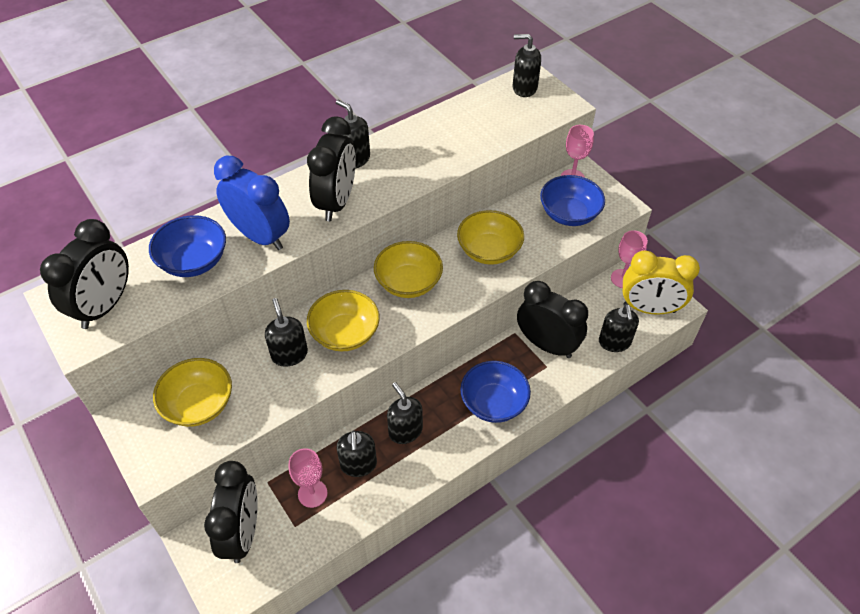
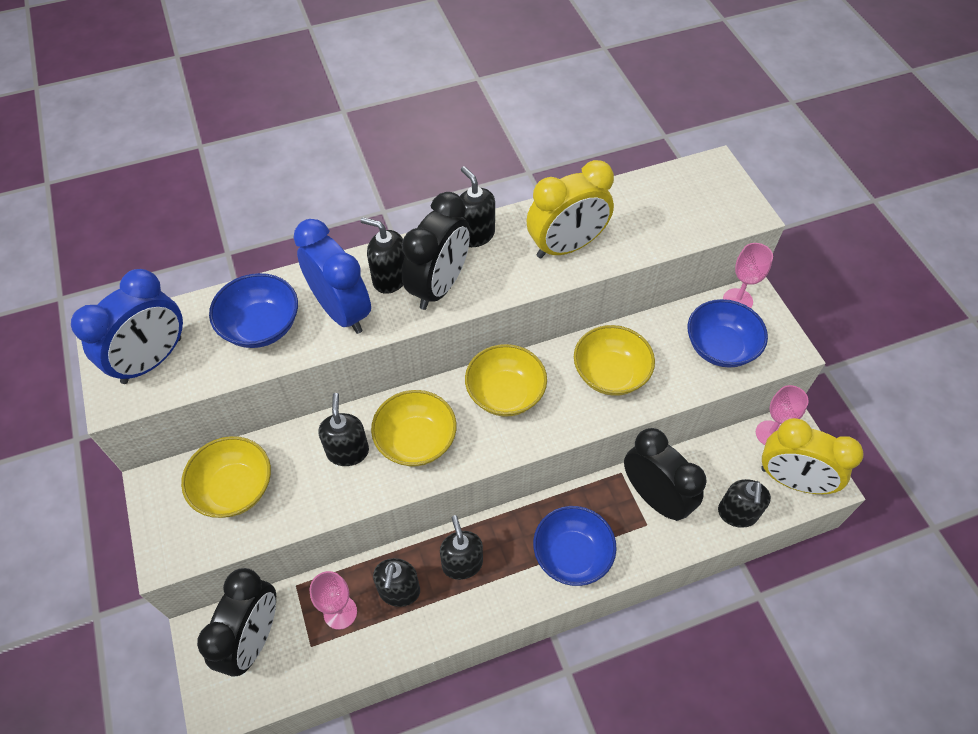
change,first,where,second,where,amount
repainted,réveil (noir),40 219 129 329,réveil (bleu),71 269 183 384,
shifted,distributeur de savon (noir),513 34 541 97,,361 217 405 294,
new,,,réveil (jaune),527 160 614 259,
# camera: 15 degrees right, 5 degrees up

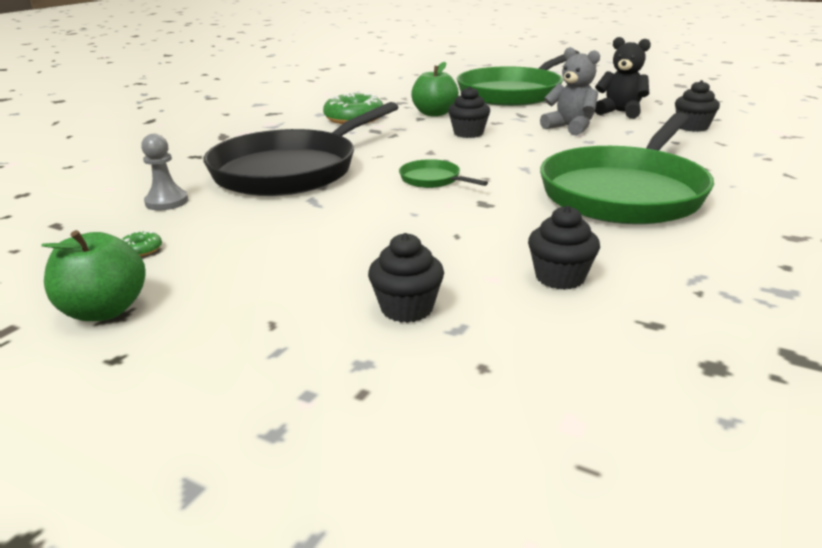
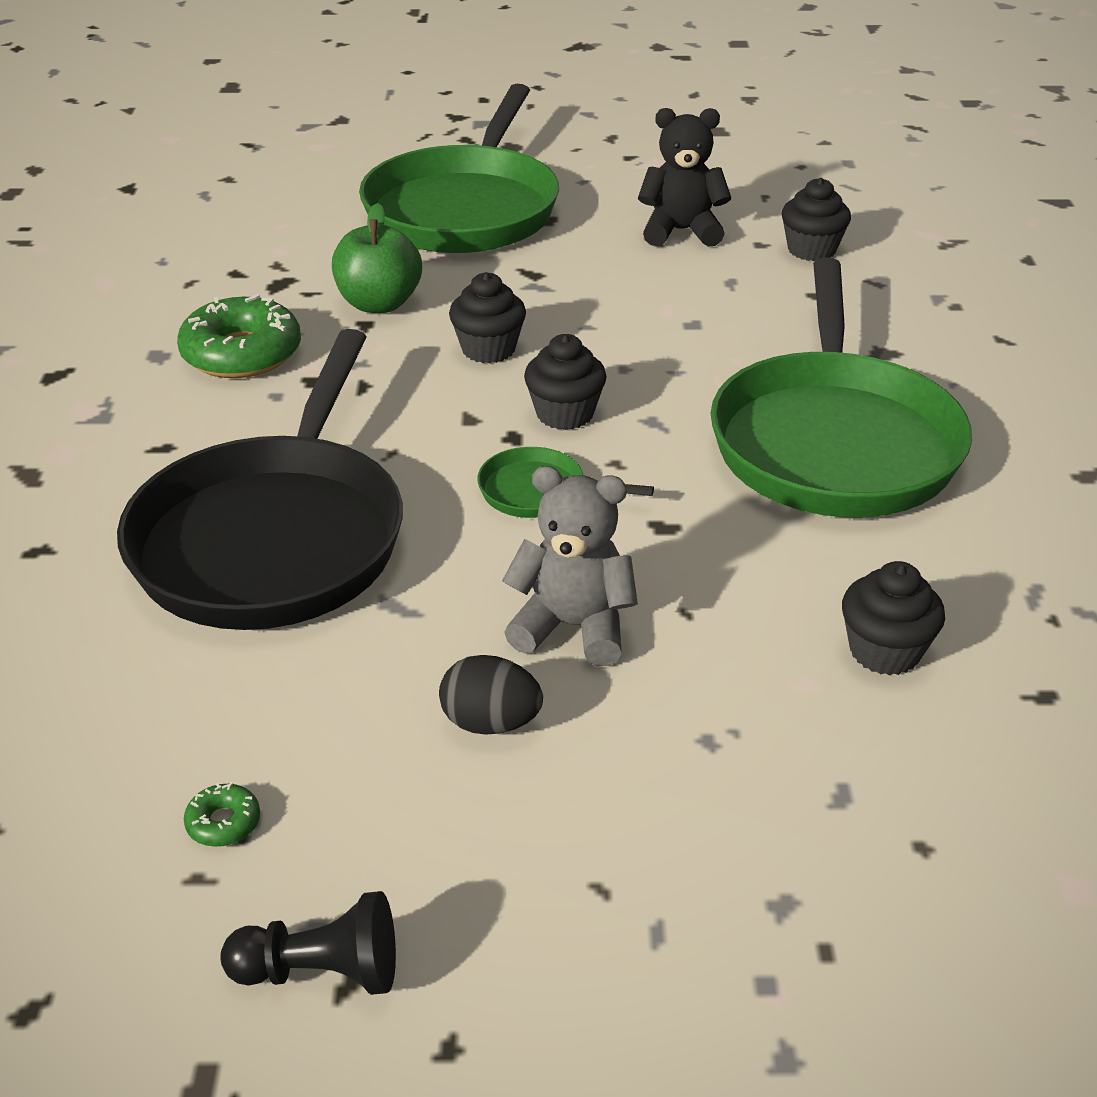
change,first,where,second,where,amount
swapped,pomme (vert),41 230 146 321,pion (noir),220 891 396 995,
new,,,œuf (noir),439 655 543 735,
shifted,ours en peluche (gris),540 47 600 136,,502 466 638 666,
shifted,muffin (noir),368 233 444 323,,524 334 606 430,
gone,pion (gris),141 134 188 210,,,
# camera: 30 degrees left, 10 degrees up

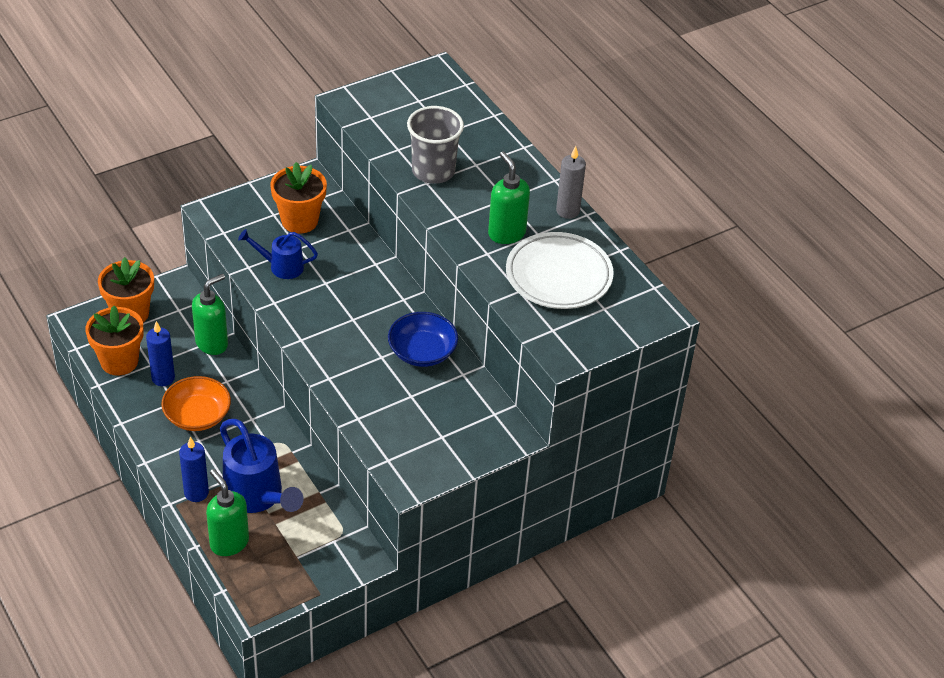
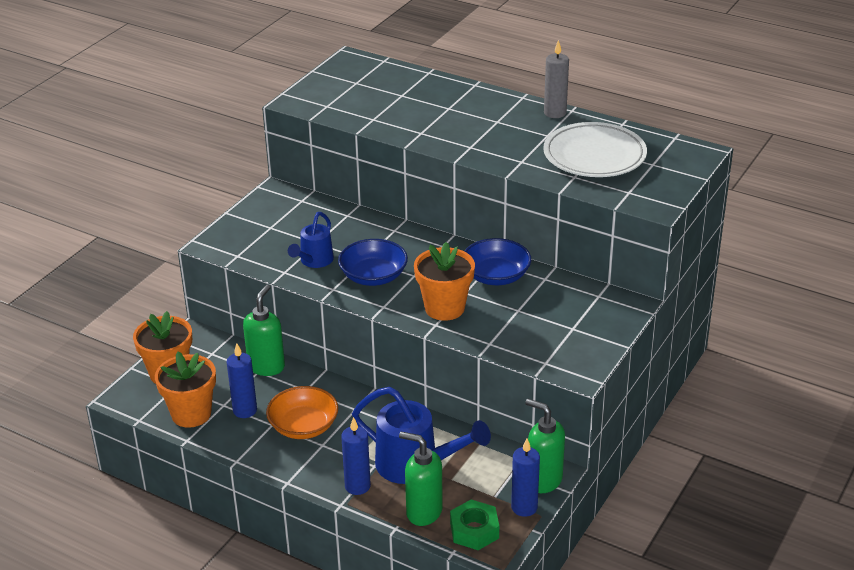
change,first,where,second,where,amount
rotated,arrosoir (bleu),238 229 318 279,,288 212 334 268,45 degrees counterclockwise
new,,,bol (bleu),338 239 408 286,
shifted,pot de fleurs (orange),270 162 327 234,,414 242 475 321,
new,,,écrou (vert),450 499 499 550,
new,,,bougie (bleu),511 439 540 517,
shifted,distributeur de savon (vert),488 151 530 244,,525 399 565 493,
gone,gobelet (gris),407 106 464 184,,,
# camera: 25 degrees left, 10 degrees down

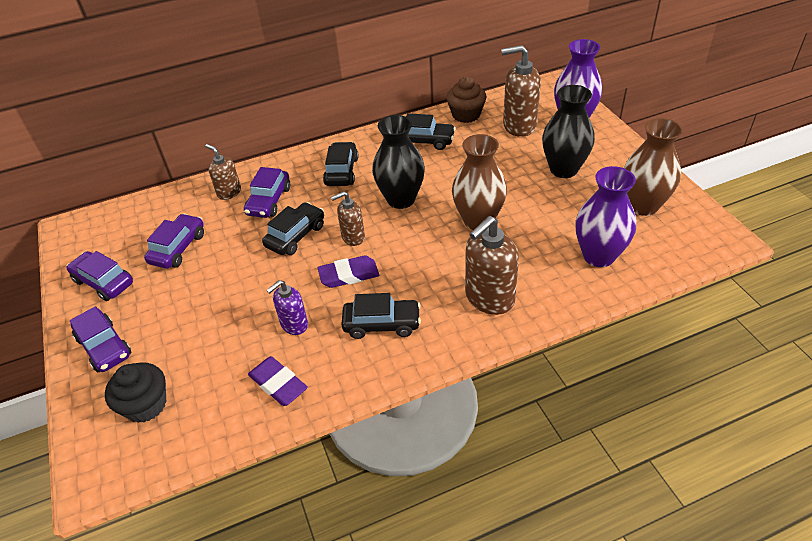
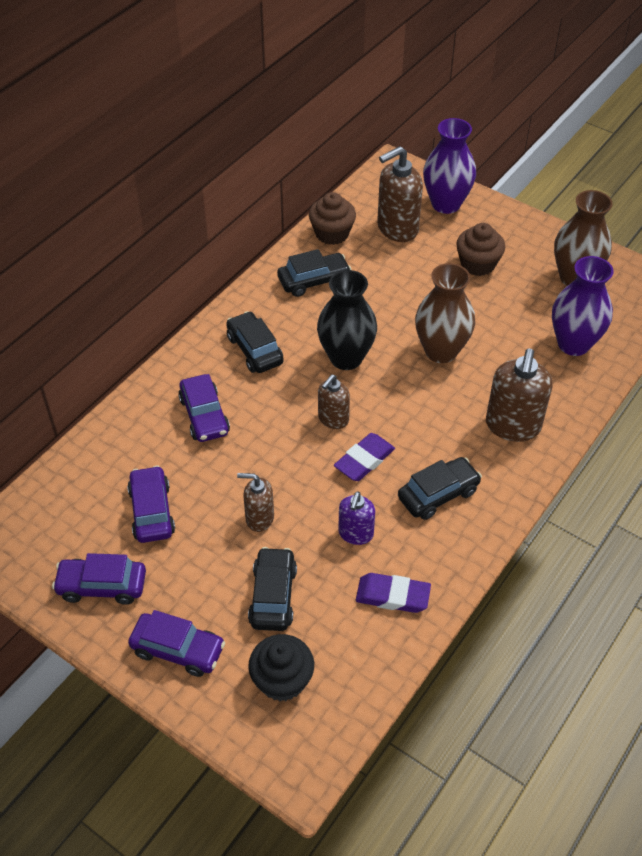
change,first,where,second,where,amount
shifted,distributeur de savon (marron),205 144 241 200,,237 473 274 532,
shifted,voiture (noir),262 202 324 255,,248 547 297 631,
swapped,vase (noir),542 85 595 178,muffin (marron),456 223 505 276,
# camera: 35 degrees left, 5 degrees up

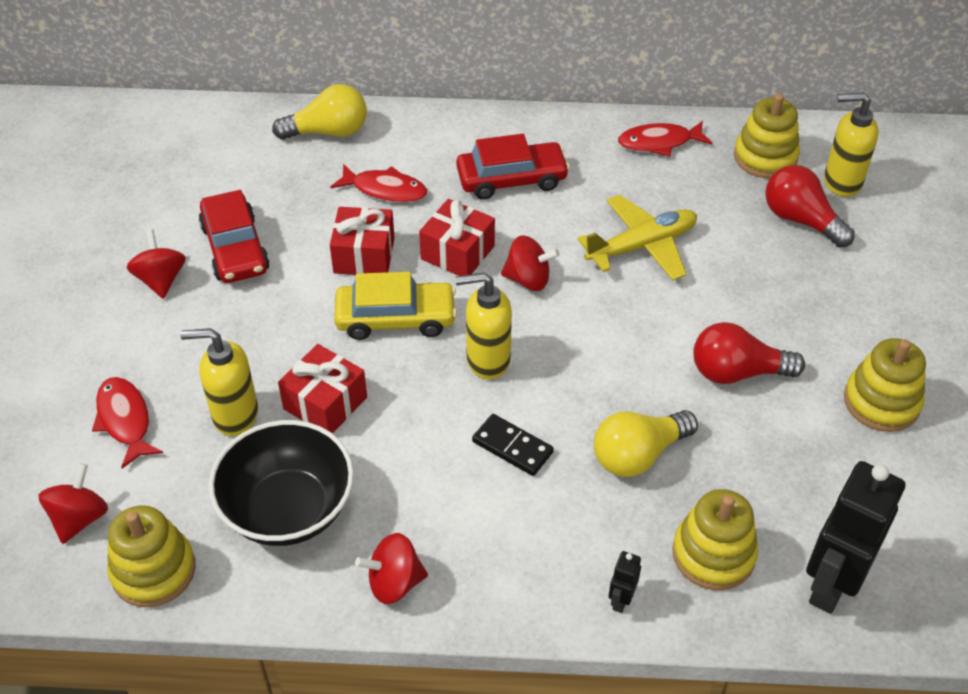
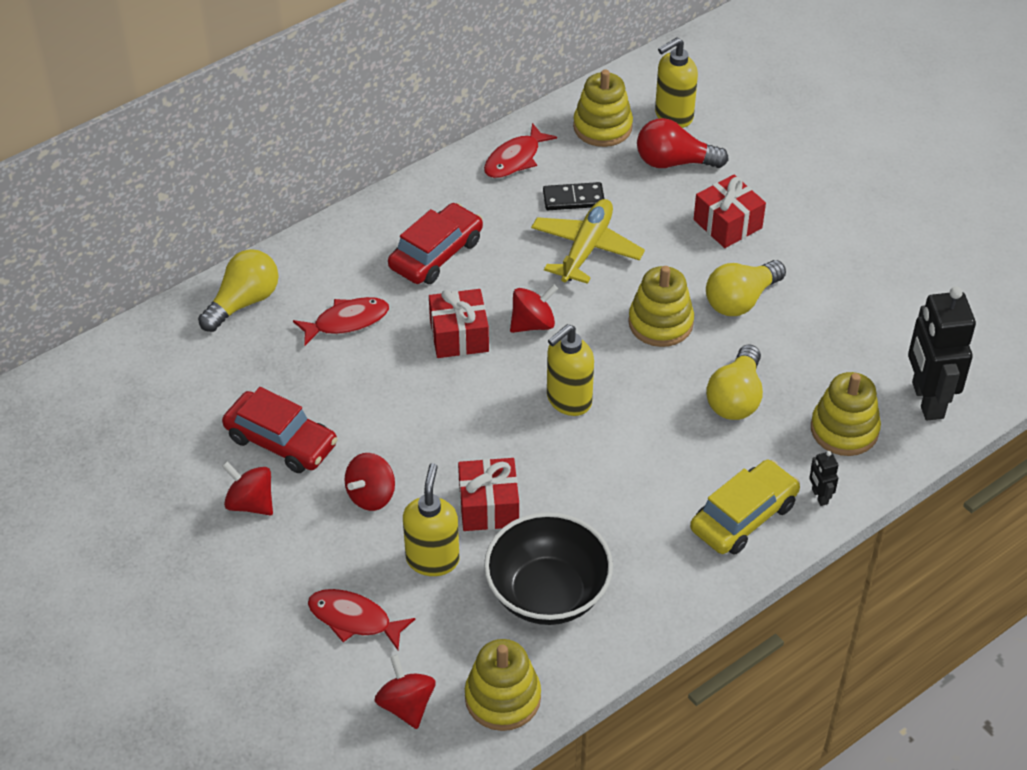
change,first,where,second,where,amount
shifted,toupie (rouge),355 533 428 604,,344 453 395 511,
rotated,distributeur de savon (jaune),180 328 258 436,,403 463 459 576,135 degrees clockwise
shifted,domino (noir),472 414 554 476,,543 182 604 210,
shifted,jouet à empiler (jaune),844 338 926 432,,628 266 694 347,
shifted,voiture (jaune),334 272 457 340,,690 460 800 555,
shifted,cadeau (rouge),330 207 395 275,,694 175 766 248,
repainted,ampoule (rouge),693 322 805 384,ampoule (jaune),706 260 786 316,
# camera: 40 degrees left, 0 degrees up

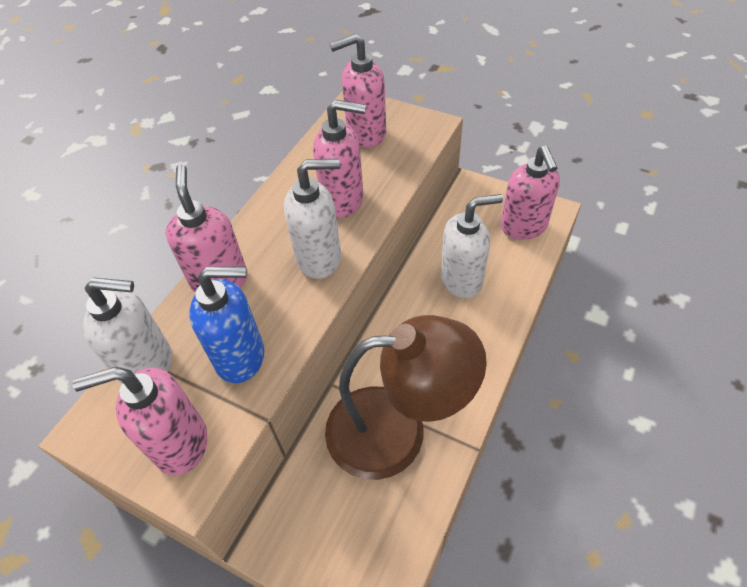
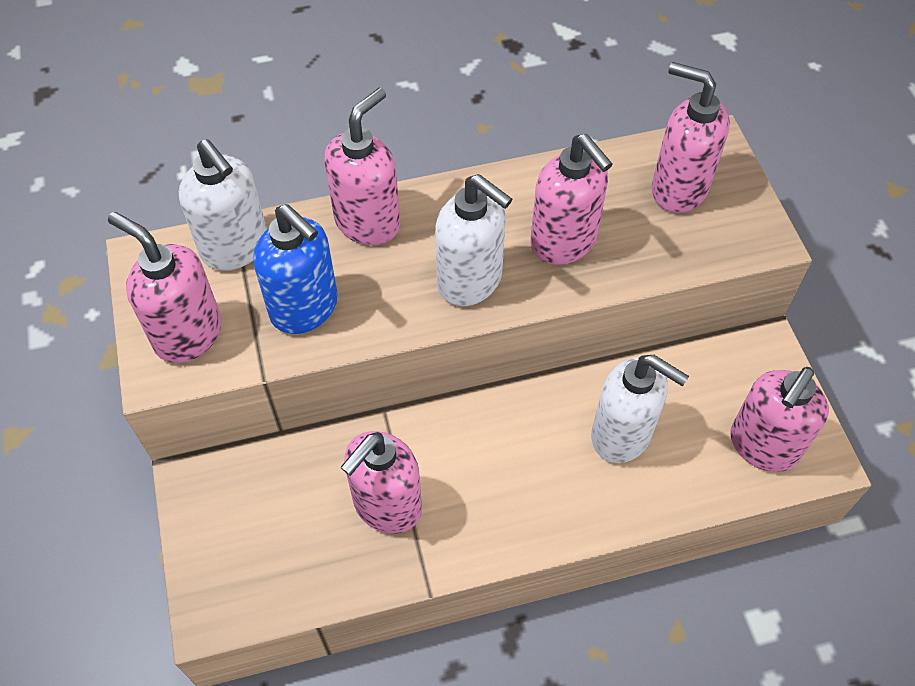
change,first,where,second,where,amount
swapped,lampe (marron),325 315 487 480,distributeur de savon (rose),340 431 422 534,
# camera: 45 degrees right, 5 degrees up

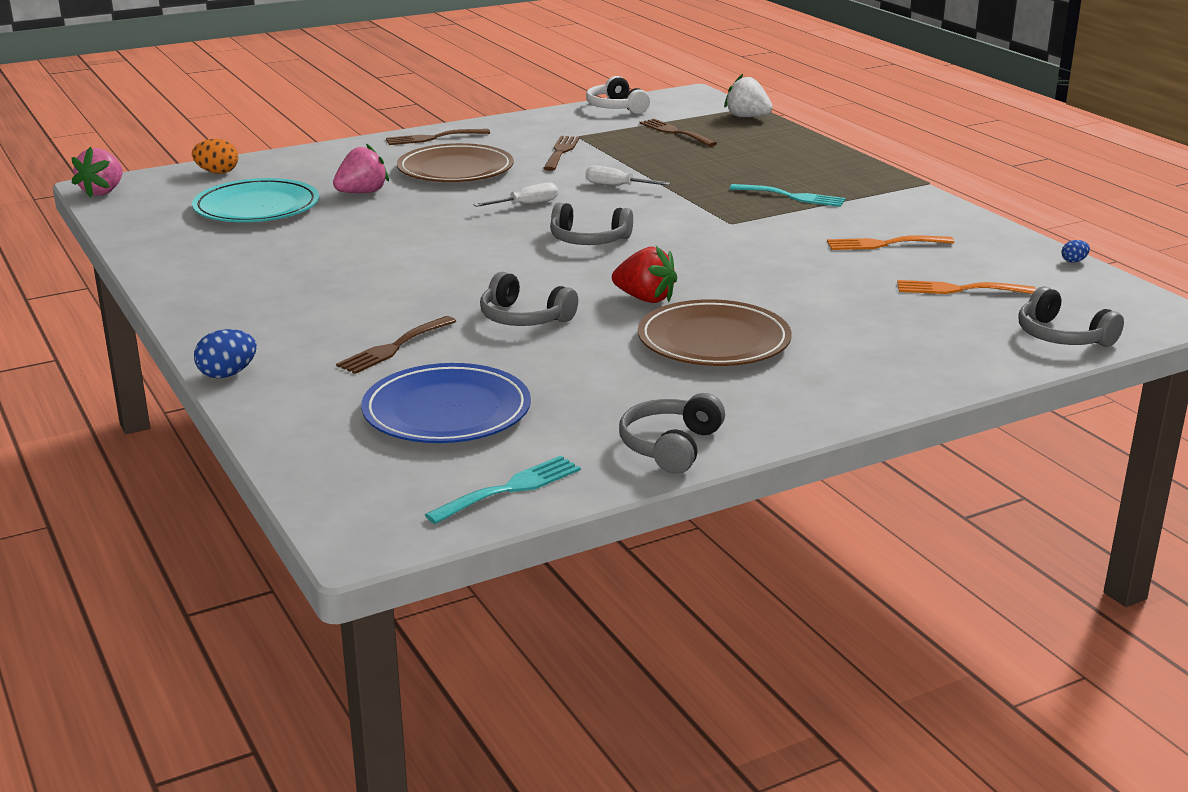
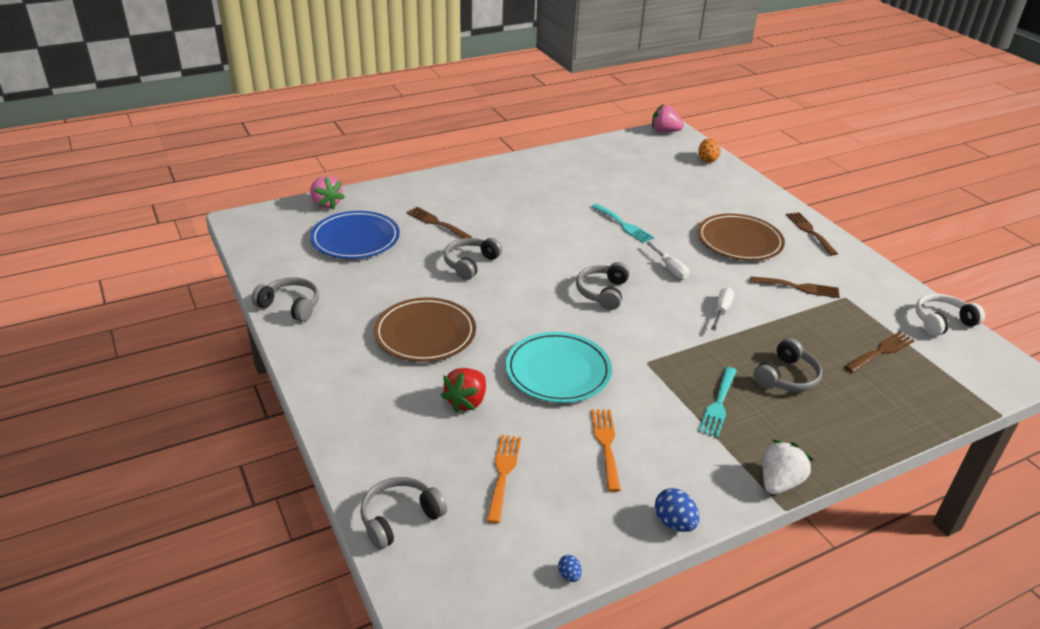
change,first,where,second,where,amount
shifted,fraise (rose),333 143 389 193,,310 176 345 210,
shifted,fraise (rouge),612 246 677 303,,441 368 486 413,
shifted,assiette (turquoise),192 178 319 222,,506 332 612 403,
shifted,fourchette (turquoise),425 456 581 524,,592 204 655 243,
shifted,œuf (bleu),194 329 257 378,,655 488 699 532,
new,,,casque audio (gris),753 338 822 392,
shifted,fraise (blanc),724 74 773 117,,763 440 814 494,
# camera: 90 degrees right, 10 degrees up

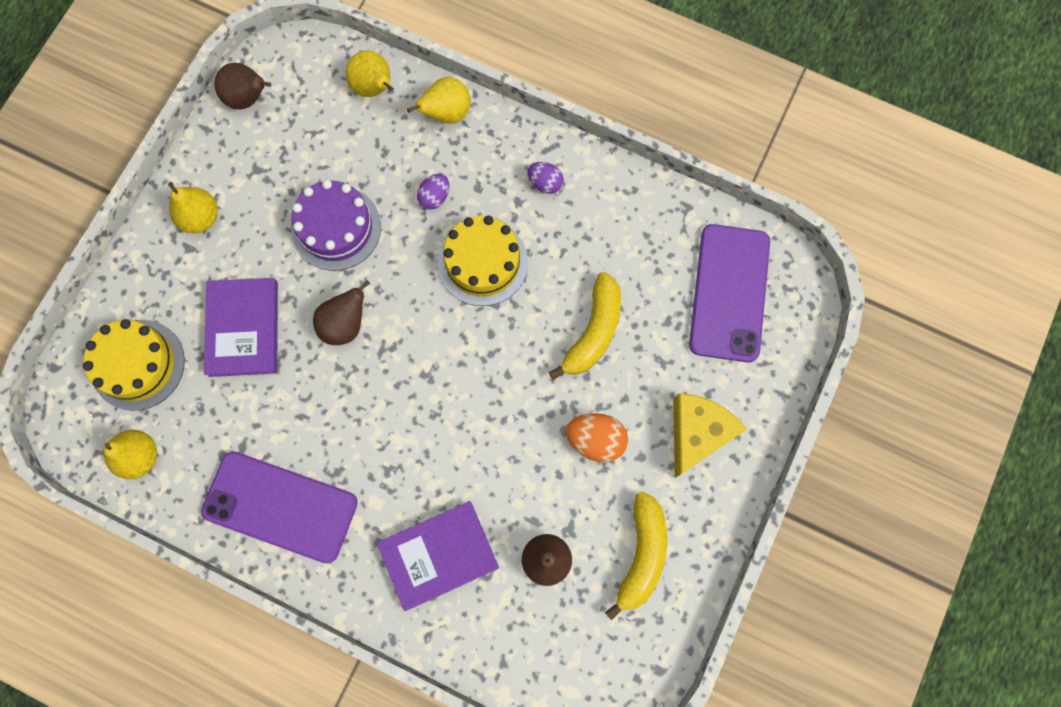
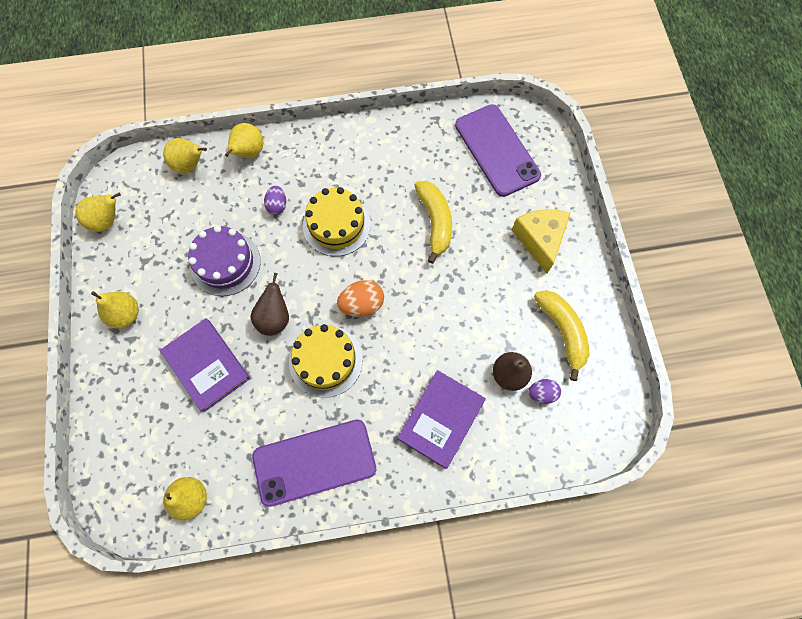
change,first,where,second,where,amount
repainted,poire (marron),214 63 271 110,poire (jaune),75 193 121 232,
shifted,gâteau (jaune),83 319 185 411,,289 324 363 398,
shifted,œuf (orange),566 413 628 462,,337 280 384 317,
shifted,œuf (violet),527 162 564 194,,528 379 561 404,
# camera: 35 degrees left, 5 degrees down

